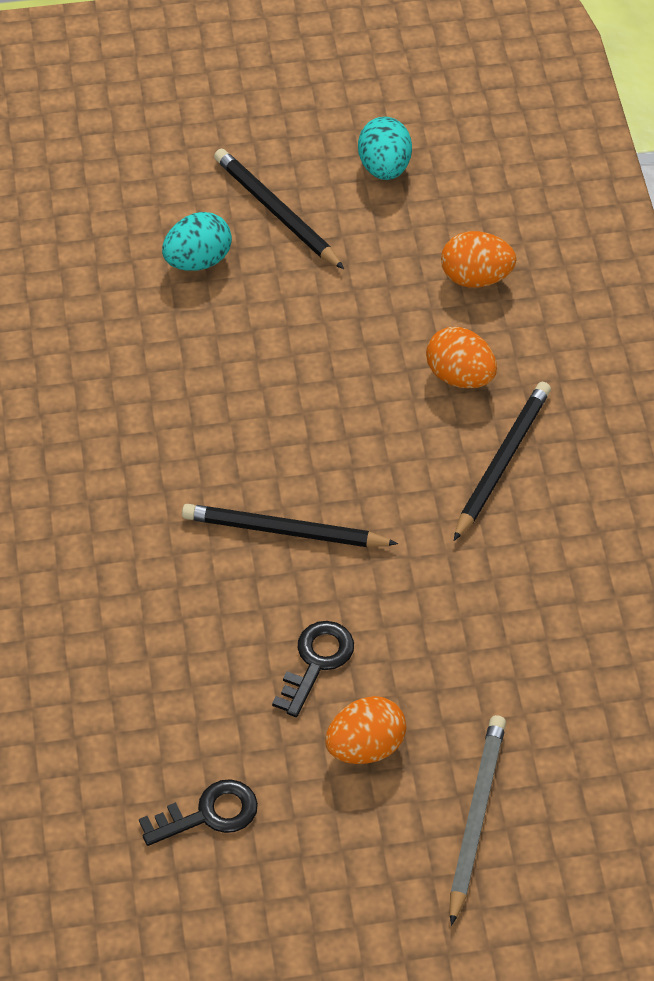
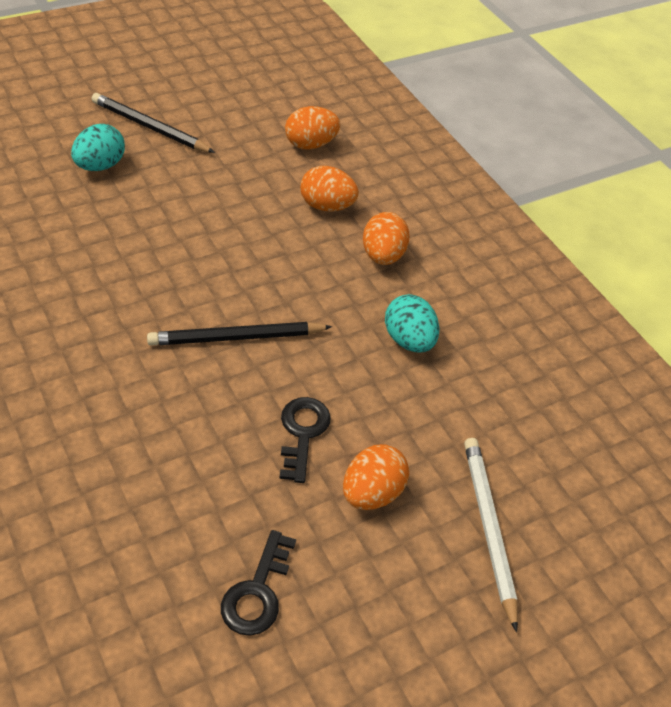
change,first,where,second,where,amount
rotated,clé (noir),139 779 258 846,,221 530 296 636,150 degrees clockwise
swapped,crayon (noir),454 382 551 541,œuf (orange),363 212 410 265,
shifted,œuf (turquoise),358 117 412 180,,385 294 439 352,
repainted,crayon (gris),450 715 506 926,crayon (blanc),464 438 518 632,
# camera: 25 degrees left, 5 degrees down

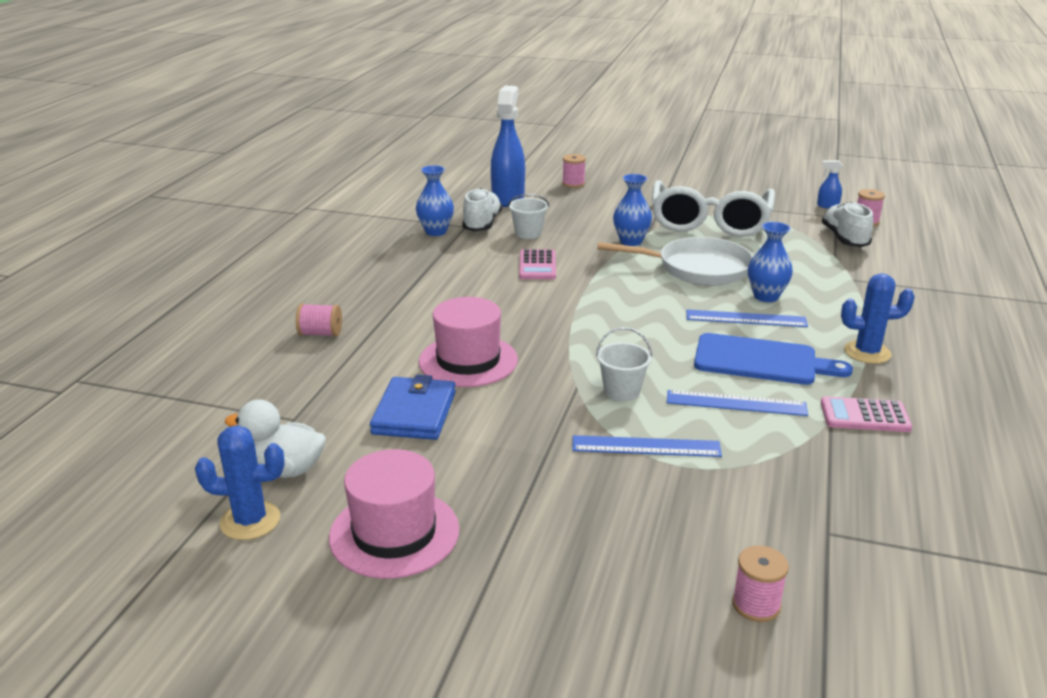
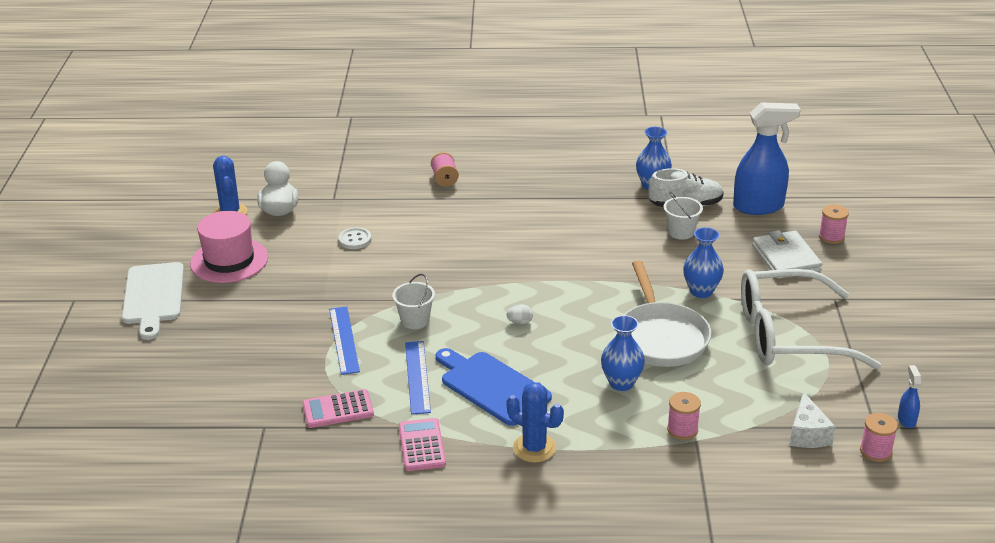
change,first,where,second,where,amount
new,,,planche à découper (blanc),122 262 184 340,
shifted,calculatrice (rose),519 249 556 279,,303 389 374 428,
swapped,portefeuille (bleu),370 375 456 440,bouton (blanc),338 227 371 249,
rotated,planche à découper (bleu),694 333 853 385,,436 348 552 426,135 degrees clockwise
rotated,cactus (bleu),841 273 915 364,,506 382 564 463,45 degrees counterclockwise
new,,,œuf (blanc),507 305 533 324,
shifted,bobine (rose),732 546 789 622,,667 392 701 440,
new,,,portefeuille (blanc),752 230 823 279,
swapped,chaussure (blanc),822 202 873 247,fromage (blanc),790 392 836 448,
gone,chapeau (rose),419 297 518 387,,,
gone,règle (bleu),686 310 808 327,,,
# camera: 75 degrees right, 5 degrees up

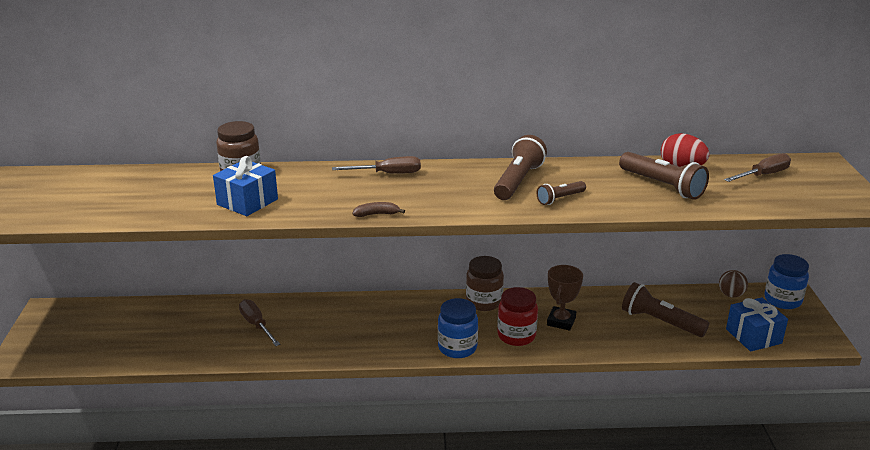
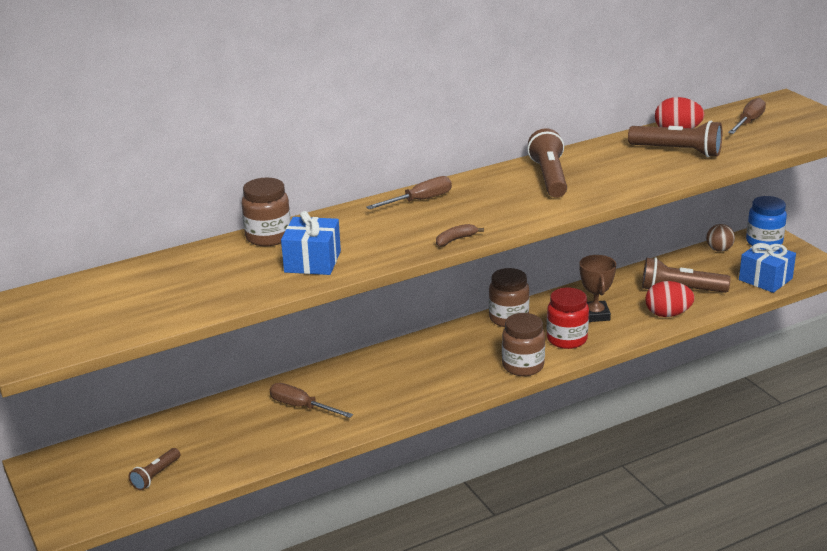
change,first,where,second,where,amount
shifted,lampe de poche (marron),537 181 586 205,,129 448 180 490,
repainted,bocal (bleu),438 298 478 358,bocal (marron),502 313 545 376,
new,,,œuf (rouge),645 281 695 317,
# camera: 25 degrees left, 0 degrees up

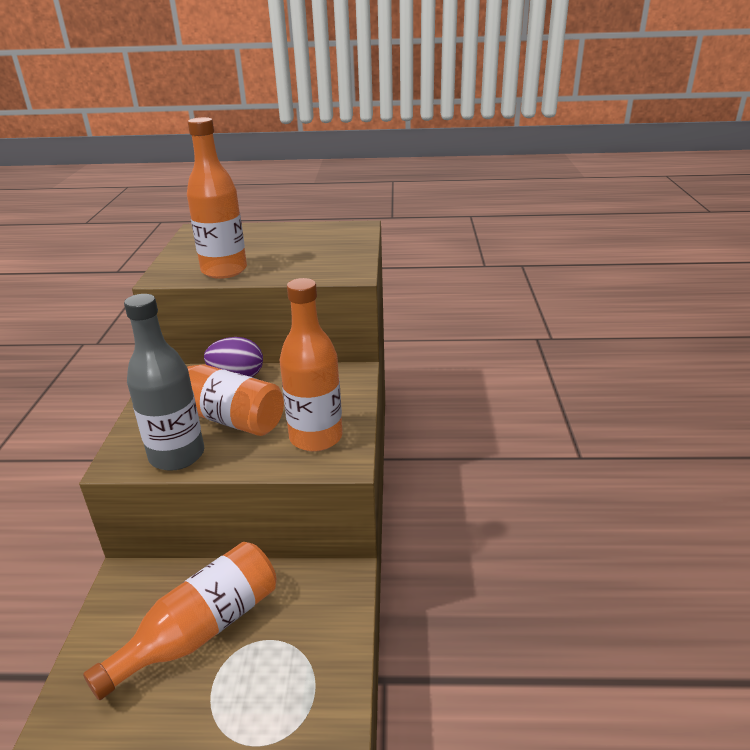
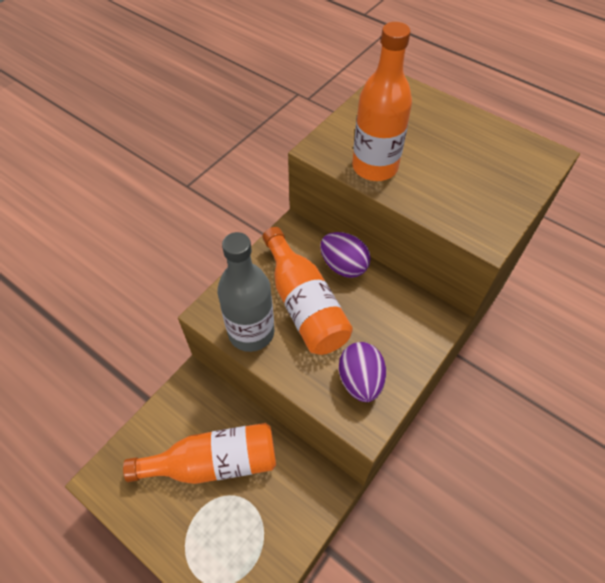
change,first,where,second,where,amount
swapped,bouteille (orange),280 278 343 452,œuf (violet),339 342 386 402,
# camera: 35 degrees right, 25 degrees up

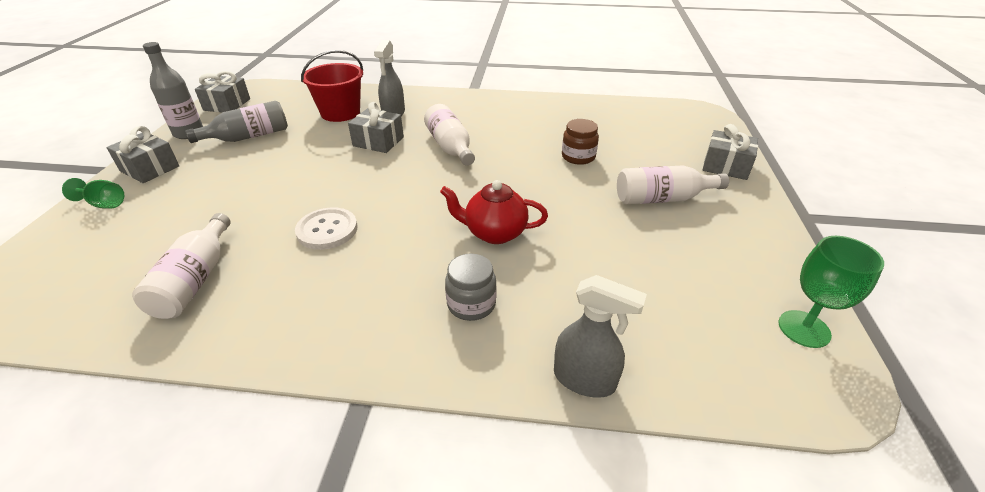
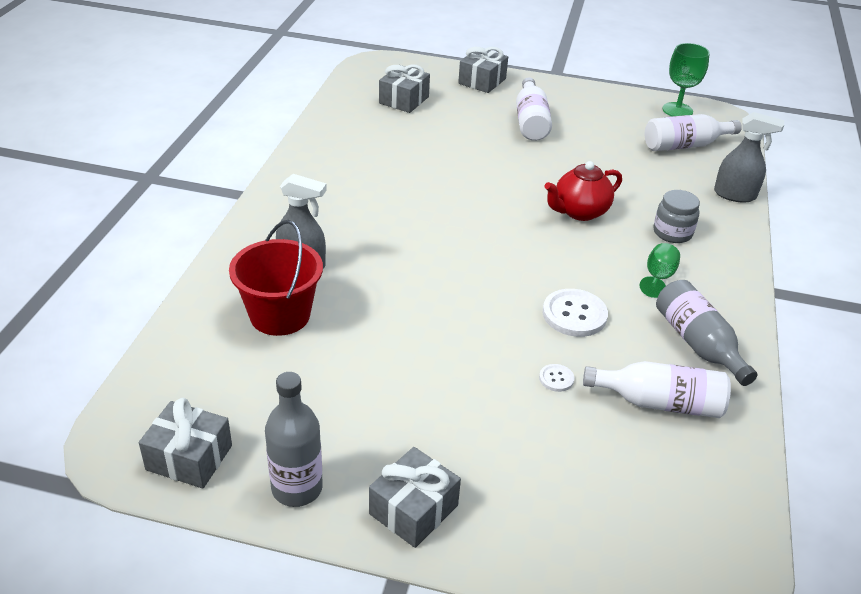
change,first,where,second,where,amount
shifted,cadeau (gris),348 102 404 153,,379 65 430 113,
new,,,bouton (blanc),539 364 574 392,
rotated,théière (rouge),440 180 548 244,,544 161 622 221,45 degrees clockwise
shifted,verre à pied (vert),62 178 124 209,,640 243 680 298,
shifted,bouteille (blanc),424 104 475 166,,645 114 742 151,
shifted,bouteille (gris),185 101 288 143,,656 280 758 386,
rotated,vaporisateur (gris),554 275 647 398,,714 112 784 203,75 degrees clockwise
gone,bocal (marron),562 119 599 165,,,
# camera: 85 degrees left, 0 degrees up

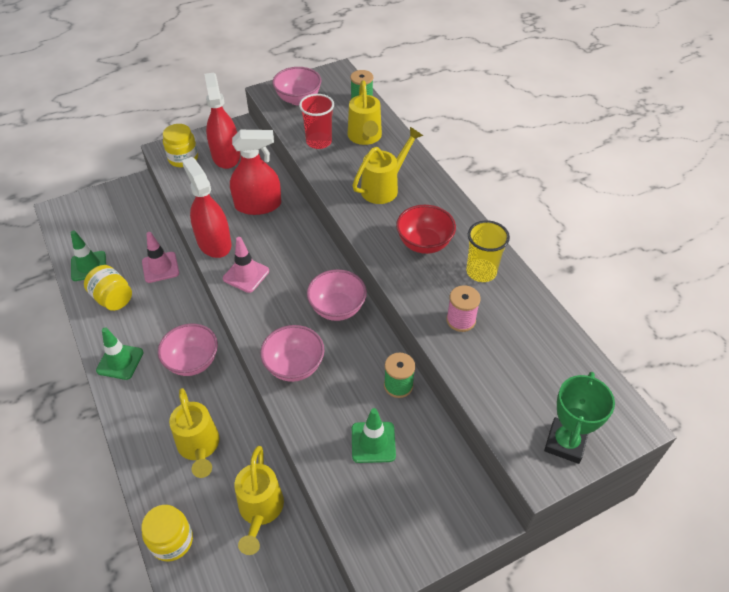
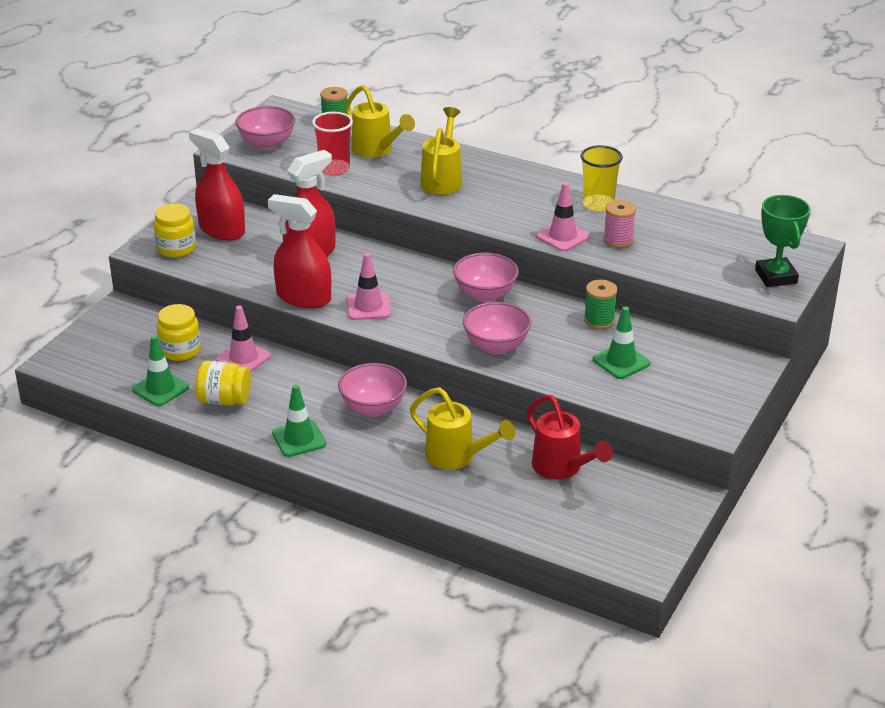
change,first,where,second,where,amount
shifted,bocal (jaune),141 505 193 562,,157 304 201 361,
repainted,arrosoir (jaune),234 446 284 555,arrosoir (rouge),527 395 613 480,
new,,,cône de chantier (rose),536 182 590 252,
gone,bol (rouge),396 205 456 254,,,
# camera: 35 degrees left, 15 degrees down

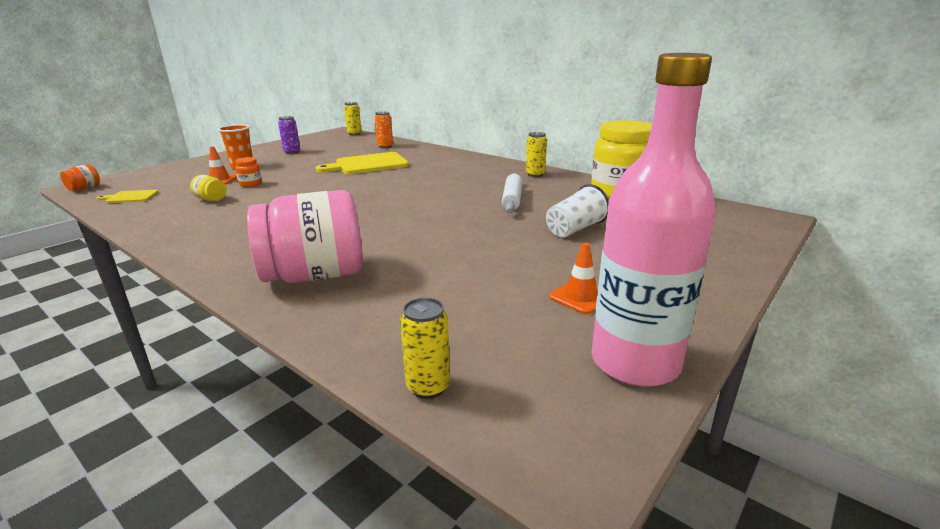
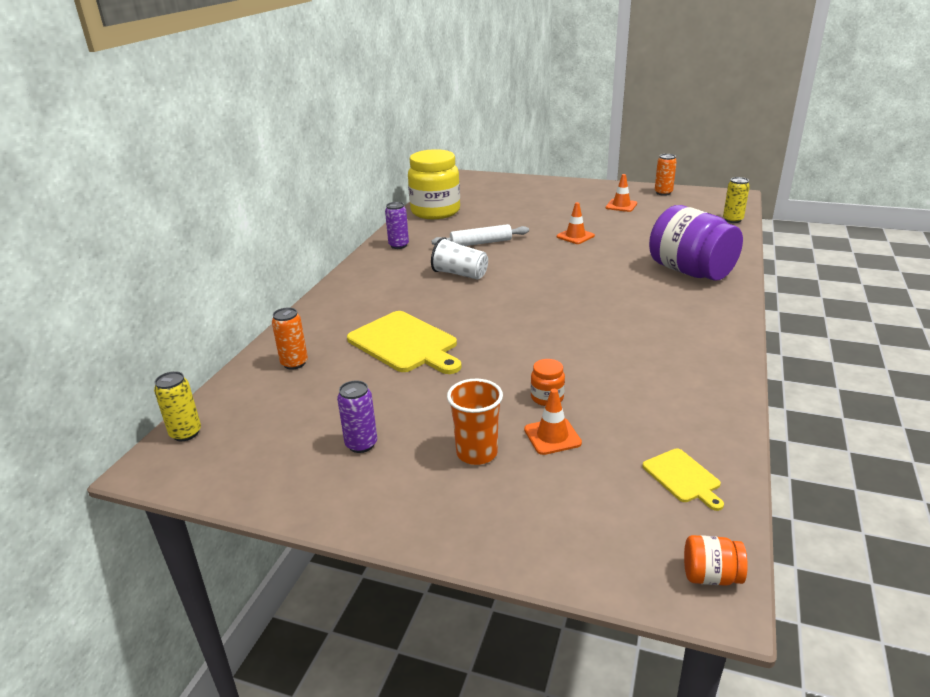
change,first,where,second,where,amount
repainted,canette (jaune),526 132 547 177,canette (violet),385 202 409 249,
shifted,gobelet (blanc),546 184 609 238,,431 237 488 280,
new,,,cône de chantier (orange),557 202 595 244,
repainted,bocal (rose),247 190 363 283,bocal (violet),649 205 743 281,
swapped,bouteille (rose),591 53 716 387,canette (orange),655 154 677 196,
gone,bocal (jaune),190 175 227 201,,,
# camera: 110 degrees left, 5 degrees up

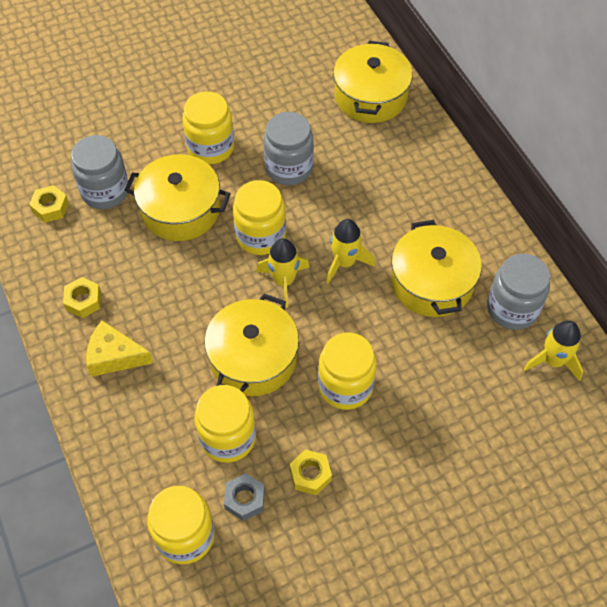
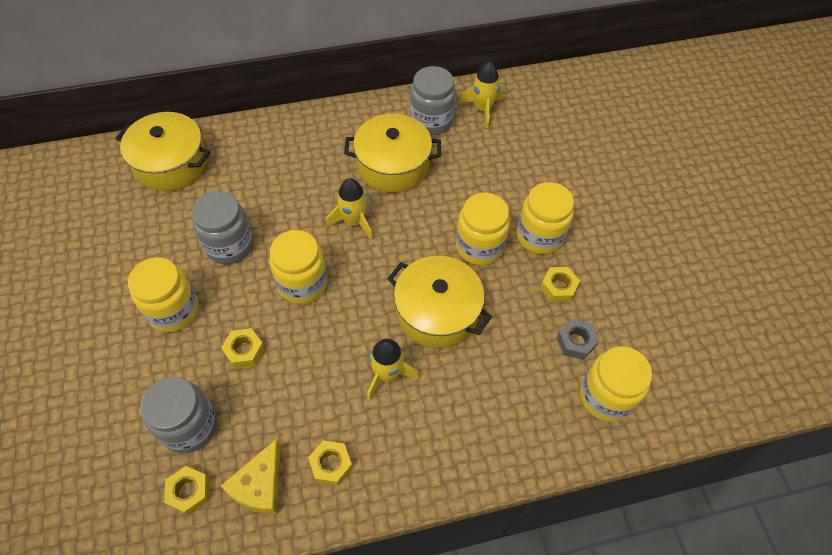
change,first,where,second,where,amount
swapped,marmite (jaune),125 154 231 241,écrou (jaune),221 328 265 369,
shifted,fromage (jaune),86 321 153 377,,221 439 281 515,
shifted,fusée (jaune),256 238 310 308,,367 339 420 400,
shifted,bocal (jaune),194 385 256 463,,517 182 574 254,
# camera: 80 degrees left, 0 degrees up

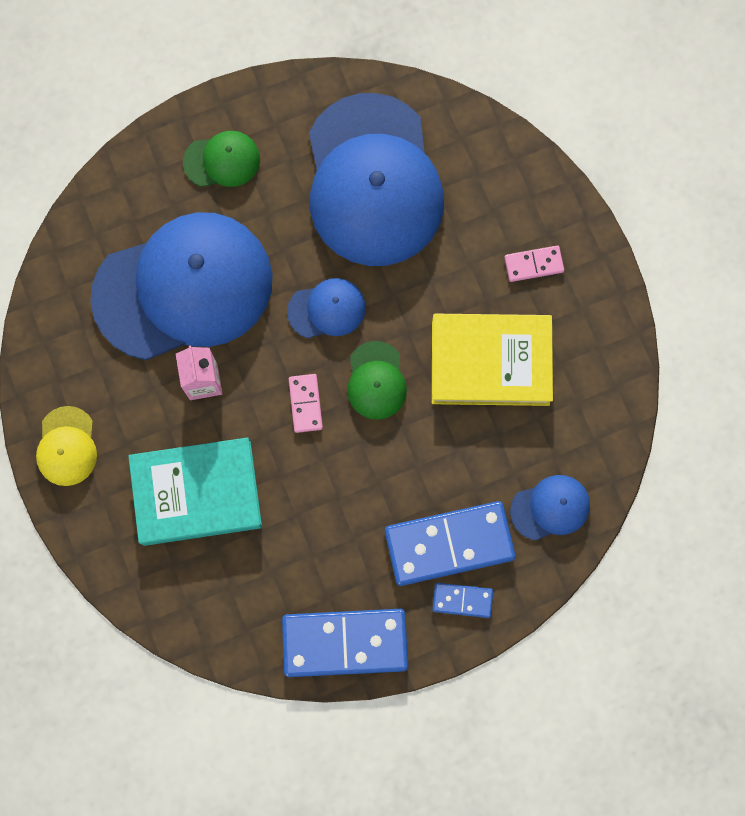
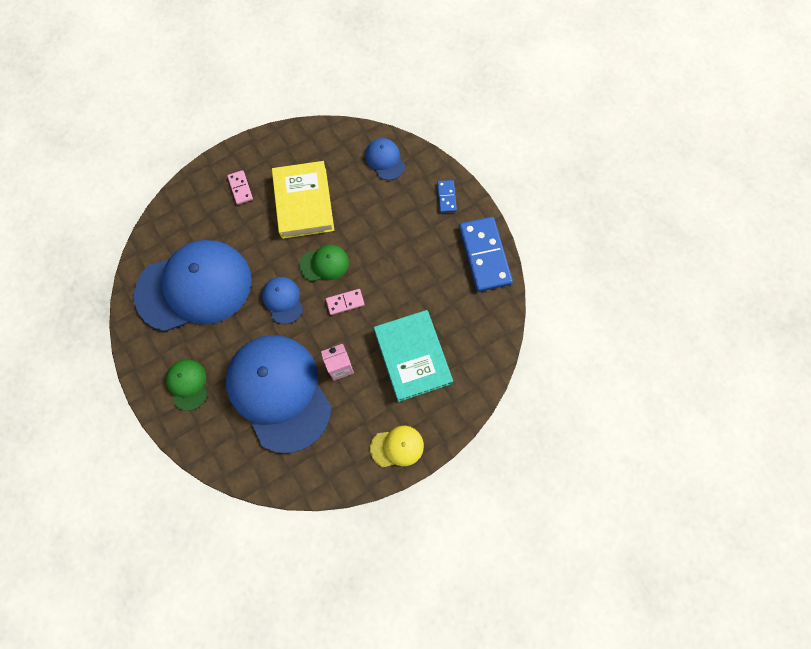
change,first,where,second,where,amount
gone,domino (bleu),385 501 516 586,,,
# camera: 100 degrees left, 5 degrees down

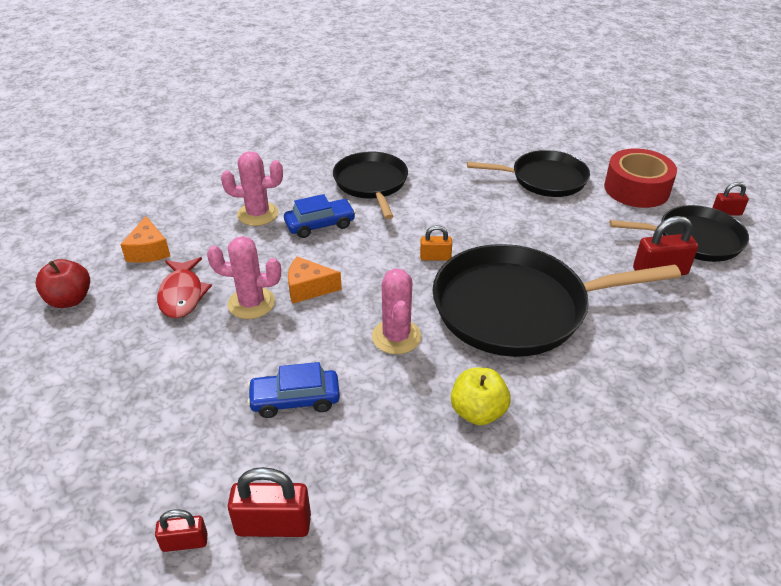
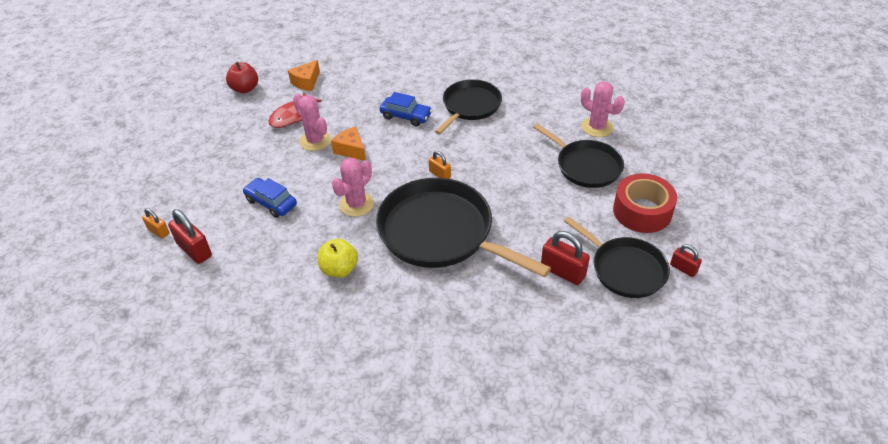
change,first,where,second,where,amount
repainted,cadenas (rouge),155 509 208 552,cadenas (orange),142 208 169 239,
shifted,cactus (rose),221 151 283 226,,581 81 625 137,
# camera: 45 degrees right, 5 degrees up

